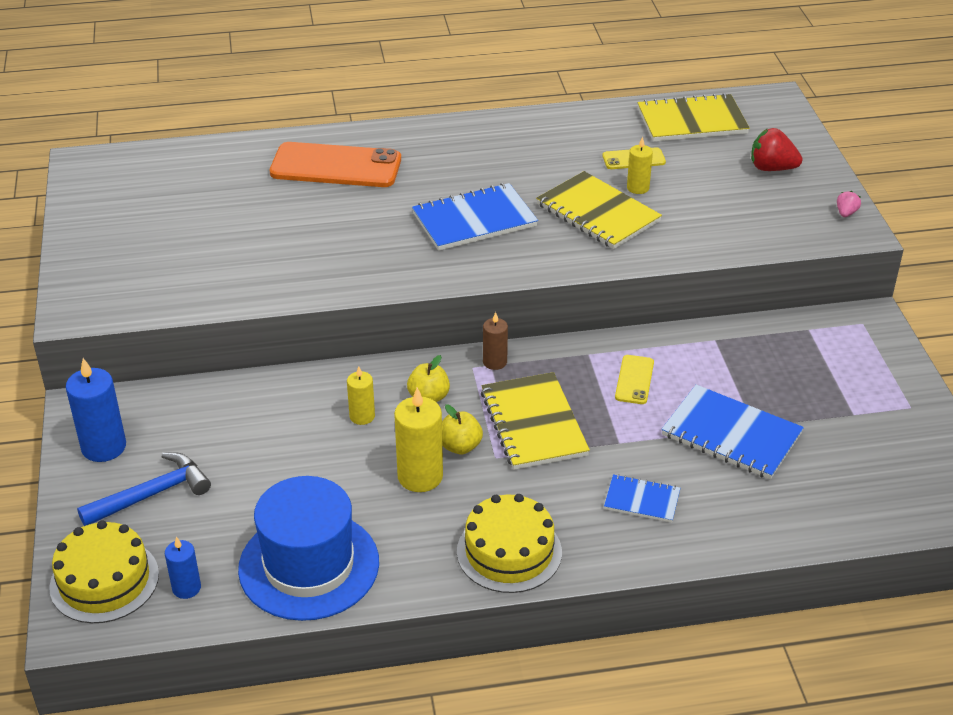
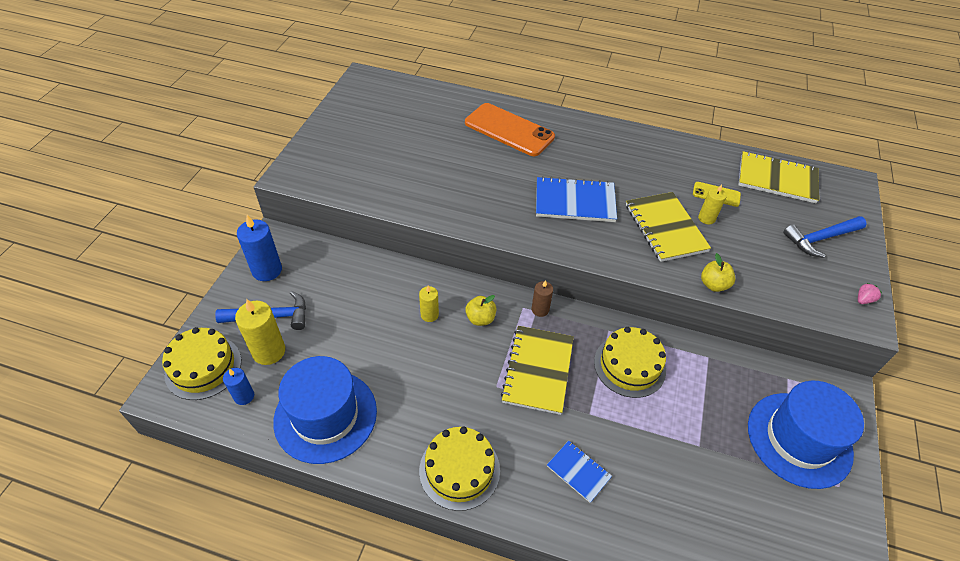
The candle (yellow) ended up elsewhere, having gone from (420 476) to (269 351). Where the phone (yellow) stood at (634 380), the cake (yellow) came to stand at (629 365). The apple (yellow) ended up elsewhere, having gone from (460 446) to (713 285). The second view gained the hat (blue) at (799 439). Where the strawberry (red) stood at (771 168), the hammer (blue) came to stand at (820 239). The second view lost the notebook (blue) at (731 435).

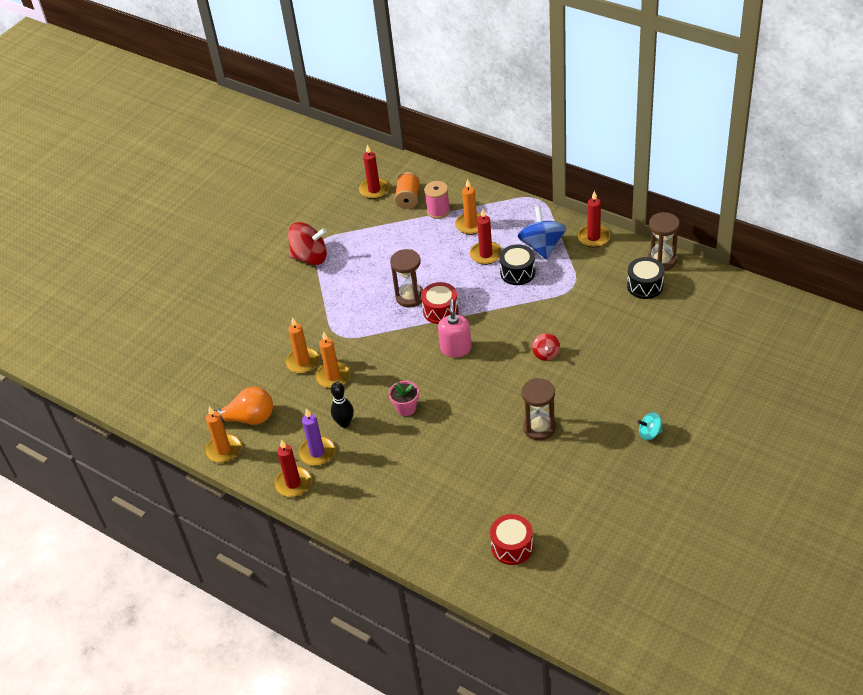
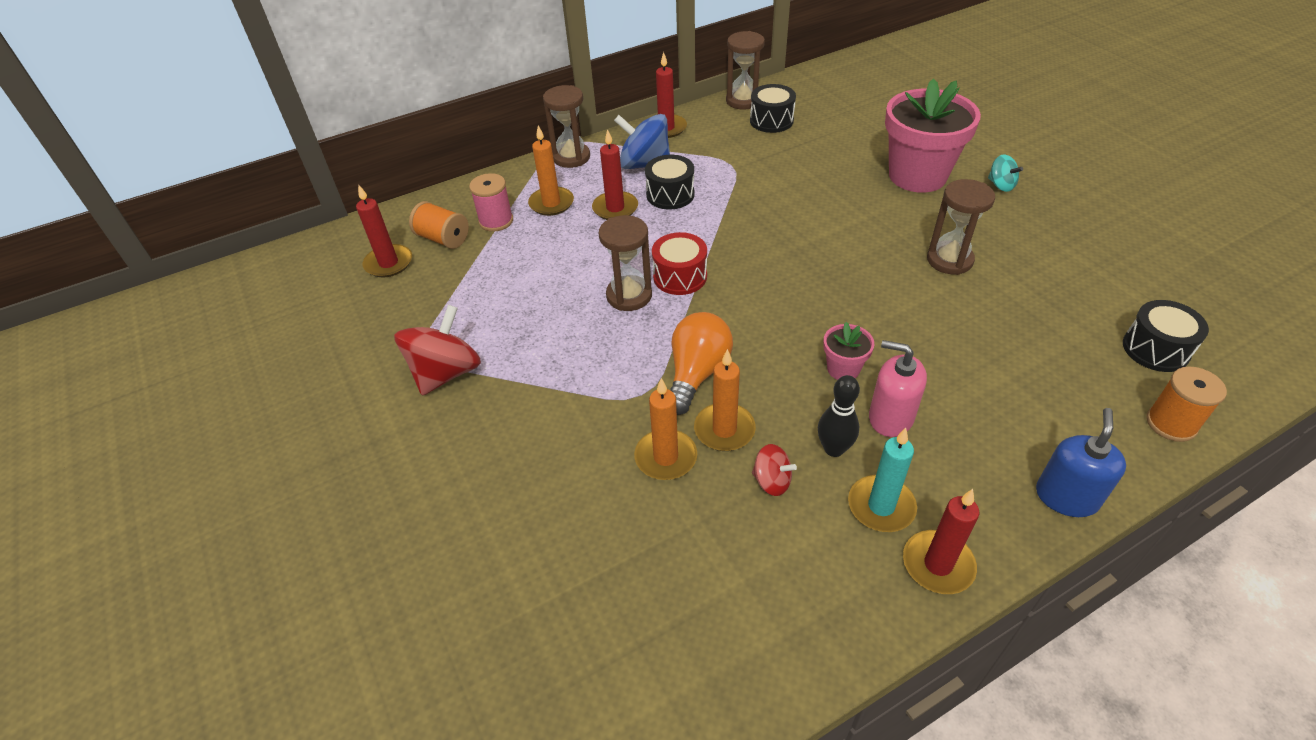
The second view gained the hourglass (brown) at (571 157). The light bulb (orange) ended up elsewhere, having gone from (248 418) to (697 373). The spinning top (red) ended up elsewhere, having gone from (546 354) to (772 481). What was the candle (purple) at (317 452) turned into the candle (turquoise) at (881 506). The soap dispenser (pink) ended up elsewhere, having gone from (456 348) to (890 417). The second view gained the flower pot (pink) at (917 176). The spinning top (turquoise) at (649 433) ended up facing another way, 60 degrees counterclockwise from before. The second view gained the soap dispenser (blue) at (1066 497). What was the drum (red) at (512 547) turned into the drum (black) at (1155 349). The second view gained the spool (orange) at (1171 423). The second view lost the candle (orange) at (224 450).

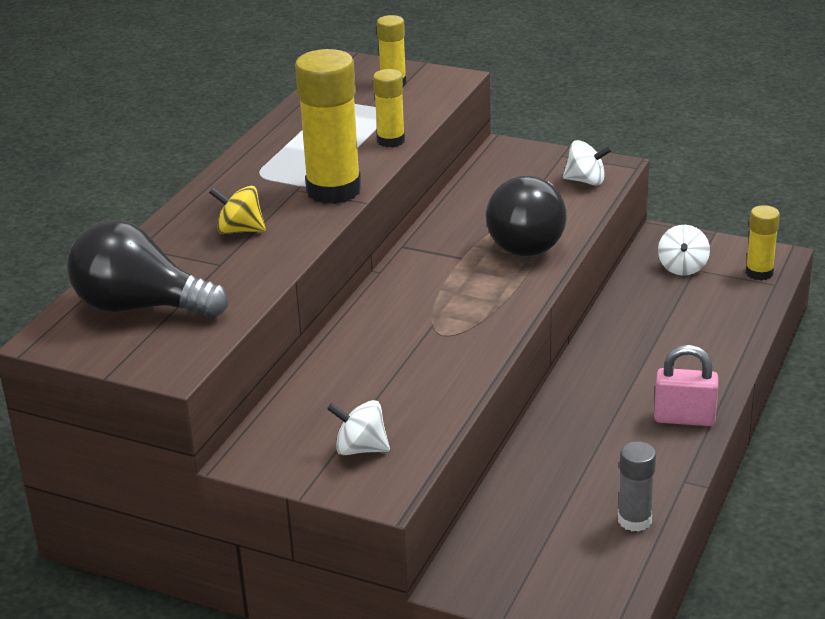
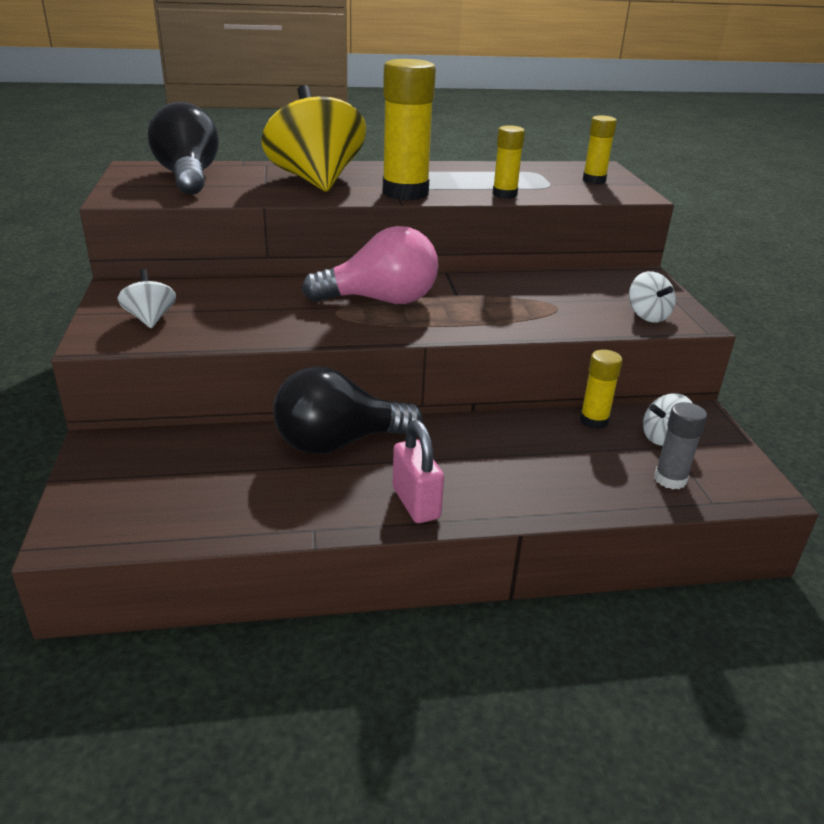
The size of the spinning top (yellow) at (240 230) changed by a factor of 2.24. The light bulb (black) ended up elsewhere, having gone from (529 241) to (338 443). The second view gained the light bulb (pink) at (381 300). The glue stick (yellow) ended up elsewhere, having gone from (759 273) to (594 421). The glue stick (grey) ended up elsewhere, having gone from (634 520) to (670 479).

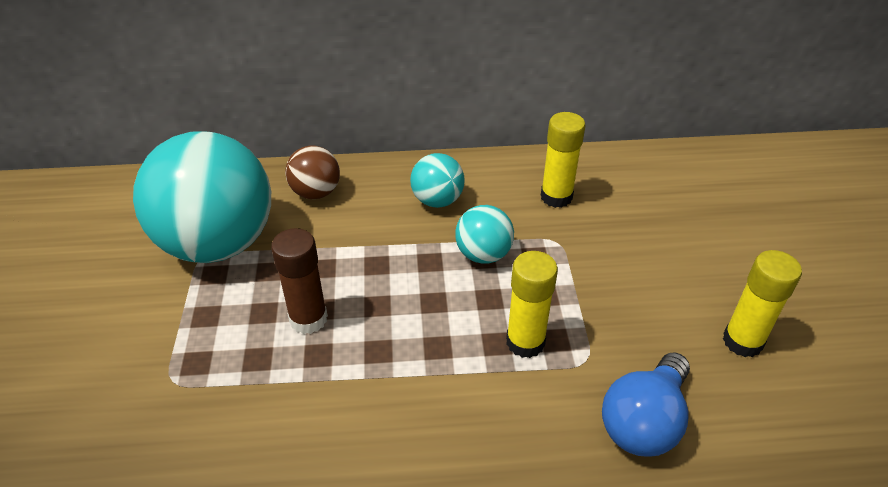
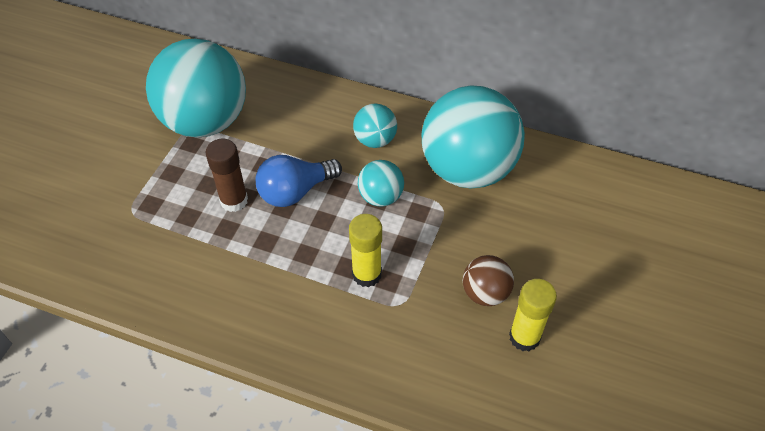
The light bulb (blue) ended up elsewhere, having gone from (644 421) to (295 191). Where the glue stick (yellow) stood at (556 197), the ball (turquoise) came to stand at (468 169). The ball (brown) ended up elsewhere, having gone from (316 192) to (485 293).

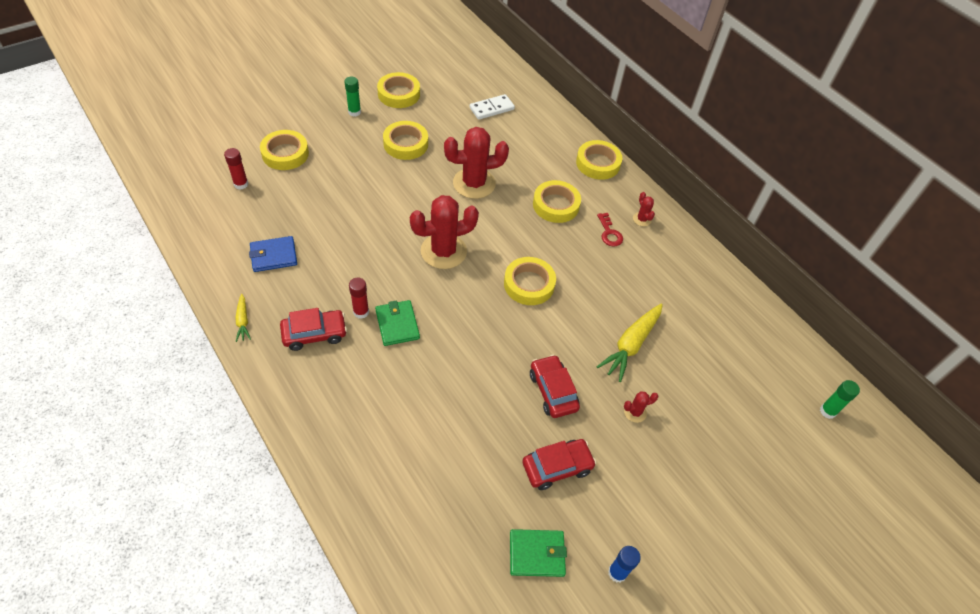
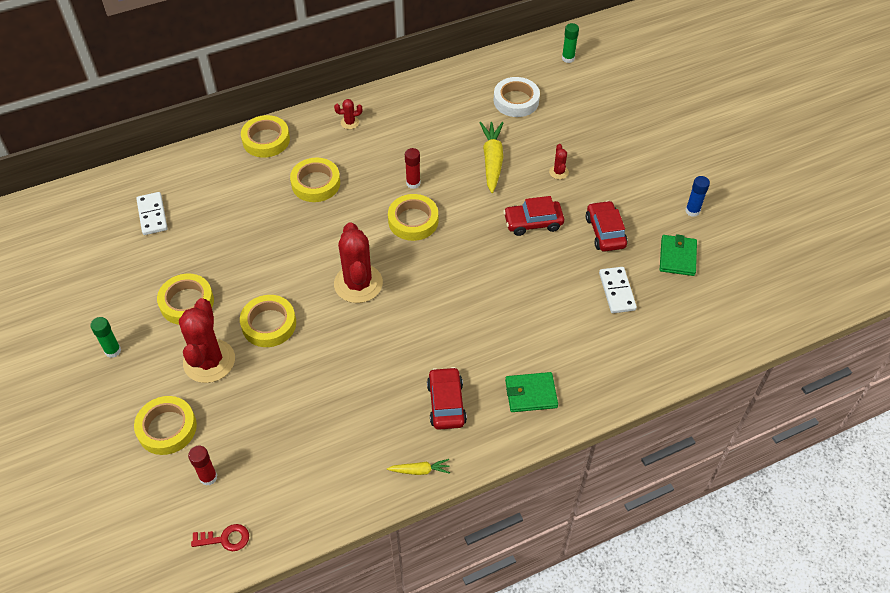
The cactus (red) ended up elsewhere, having gone from (474 183) to (209 361). The key (red) ended up elsewhere, having gone from (609 233) to (225 539). The tape (yellow) ended up elsewhere, having gone from (399 94) to (269 324). The glue stick (red) ended up elsewhere, having gone from (361 312) to (413 183). The carrot (yellow) at (631 345) ended up facing another way, 135 degrees counterclockwise from before. The second view gained the tape (white) at (516 101). The wallet (green) ended up elsewhere, having gone from (397 324) to (531 394). The second view gained the domino (white) at (617 291). The second view lost the wallet (blue) at (274 256).

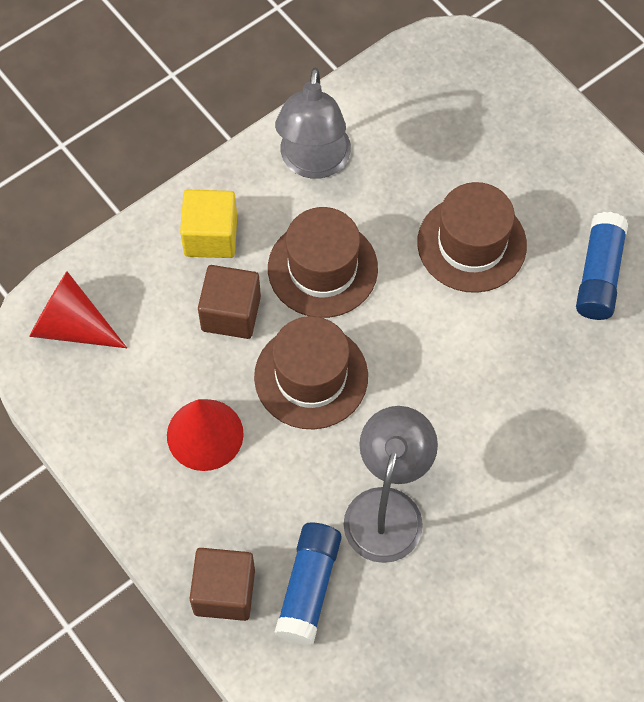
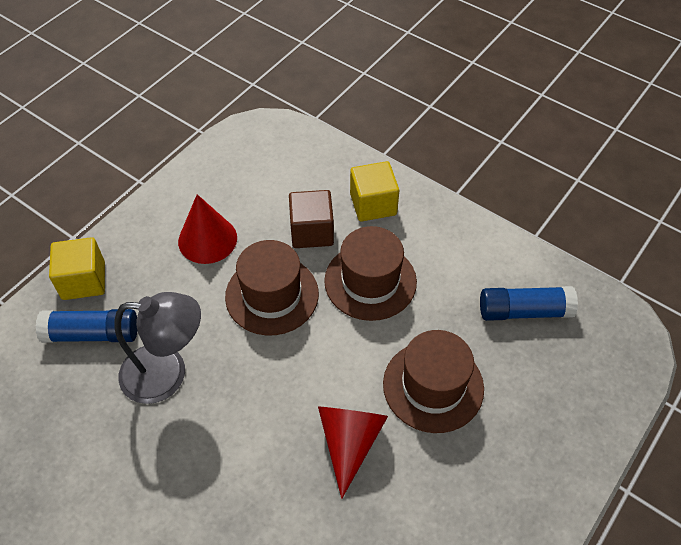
What was the cube (brown) at (224 592) turned into the cube (yellow) at (84 281). The cone (red) ended up elsewhere, having gone from (71 326) to (350 442). The glue stick (blue) ended up elsewhere, having gone from (599 275) to (524 311). The second view lost the lamp (grey) at (313 163).

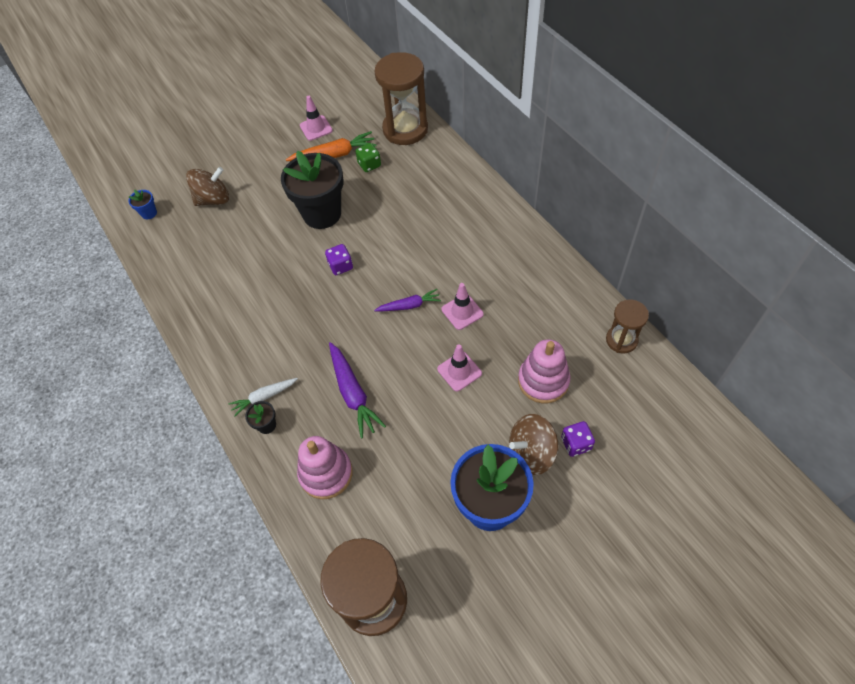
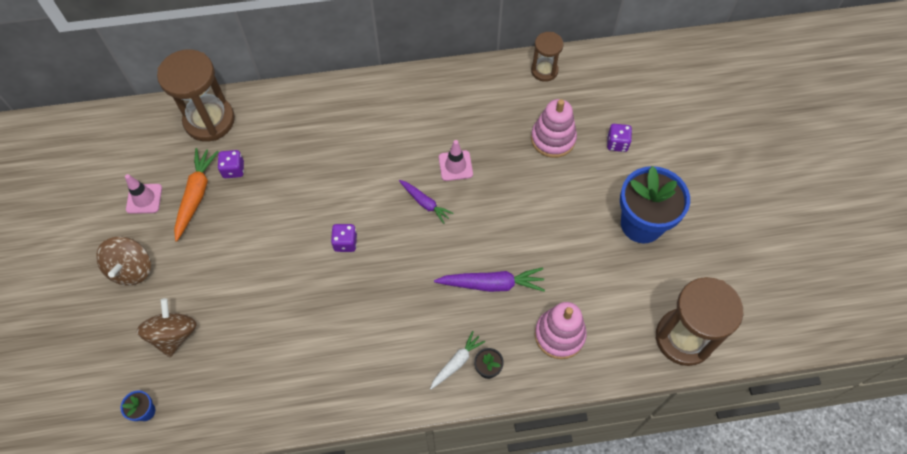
The spinning top (brown) ended up elsewhere, having gone from (531 453) to (131 269). What was the dice (green) at (369 165) turned into the dice (purple) at (233 169). The carrot (purple) at (409 305) ended up facing another way, 120 degrees clockwise from before. The carrot (white) at (264 397) ended up facing another way, 135 degrees counterclockwise from before. The second view lost the flower pot (black) at (322 214). The second view lost the traffic cone (pink) at (459 371).

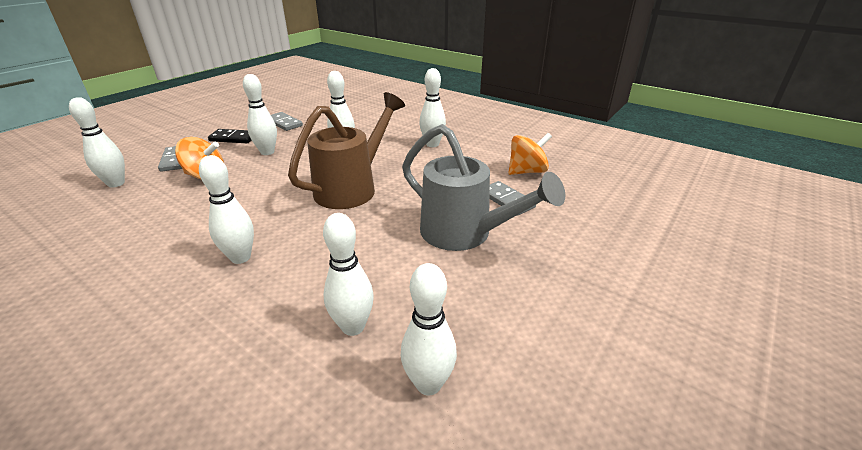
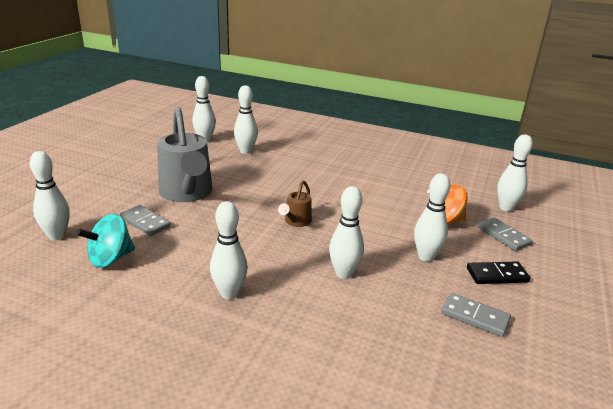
The bowling pin (white) ended up elsewhere, having gone from (240 257) to (57 236). What was the spinning top (orange) at (527 171) turned into the spinning top (turquoise) at (110 258). The watering can (grey) at (465 234) ended up facing another way, 135 degrees counterclockwise from before. The size of the watering can (brown) at (352 188) changed by a factor of 0.47.

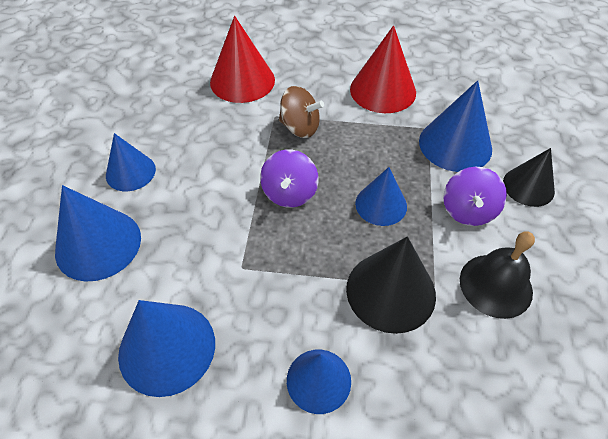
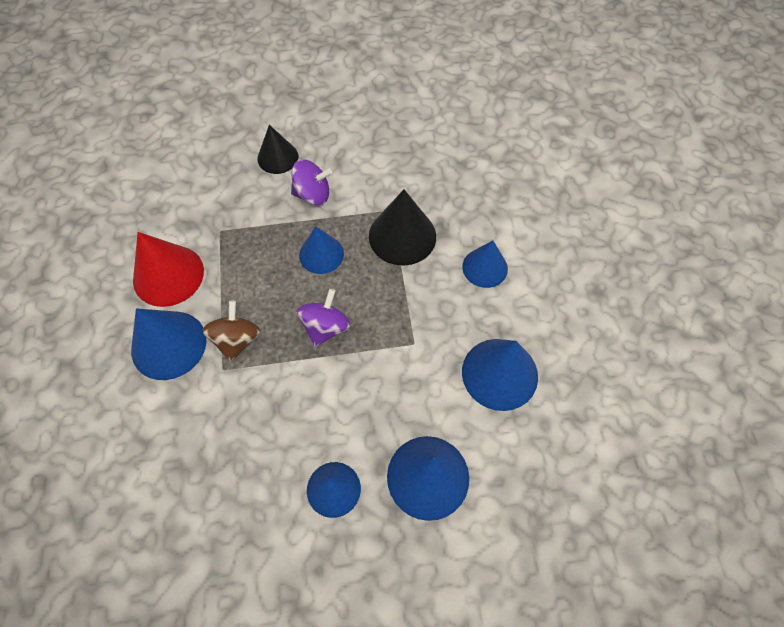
The cone (blue) ended up elsewhere, having gone from (455 144) to (168 344). The spinning top (purple) at (289 193) ended up facing another way, 60 degrees counterclockwise from before. The second view lost the cone (red) at (242 81). The second view lost the bell (black) at (495 285).

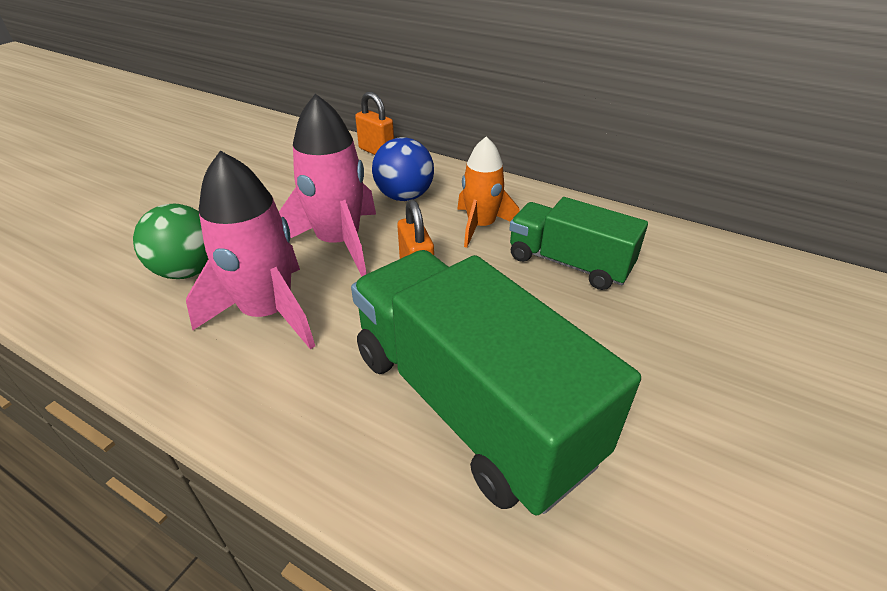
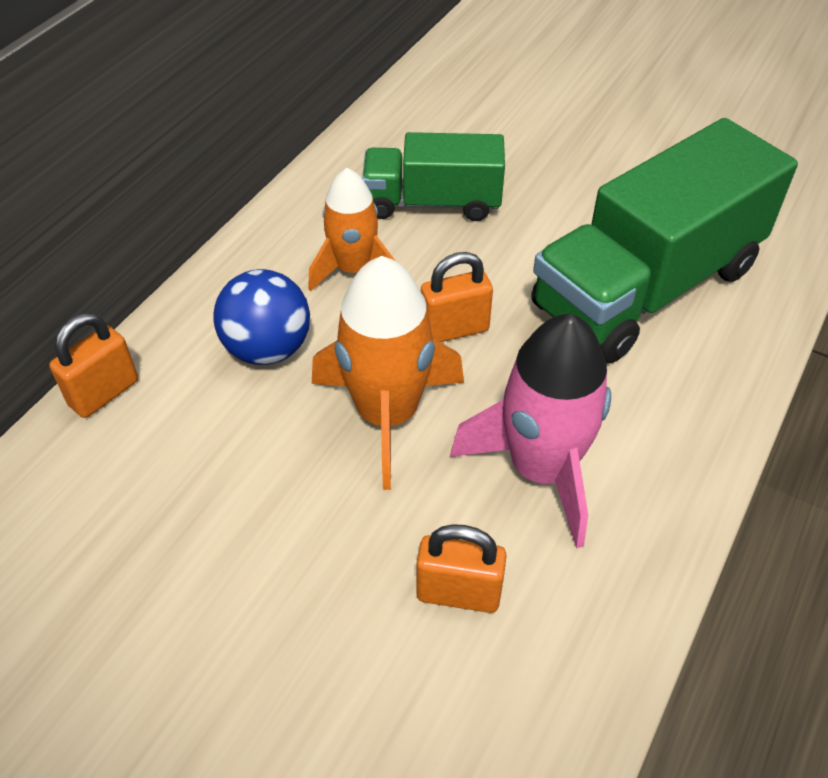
What was the rocket (pink) at (339 242) turned into the rocket (orange) at (387 414). The truck (green) at (569 263) ended up facing another way, 60 degrees clockwise from before. Where the ball (green) stood at (188 271), the padlock (orange) came to stand at (458 593).

